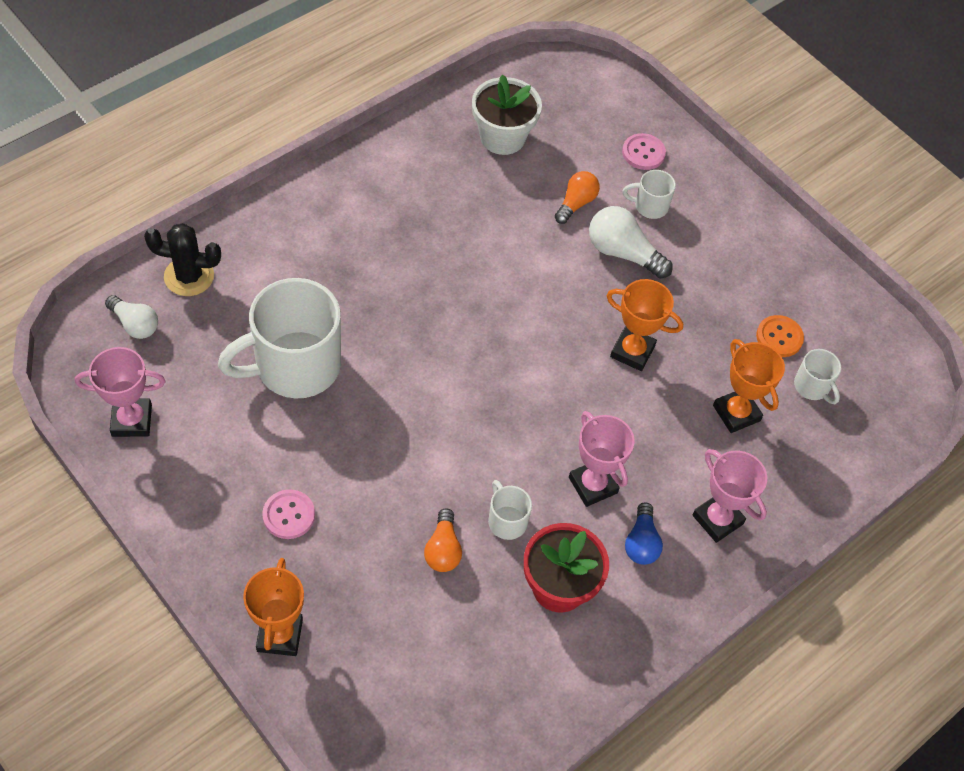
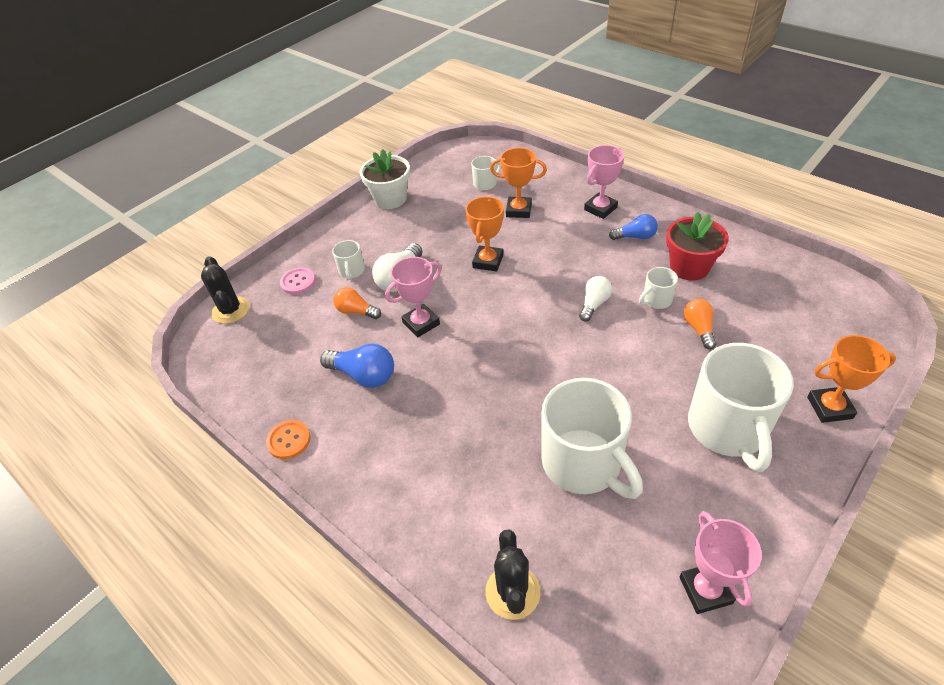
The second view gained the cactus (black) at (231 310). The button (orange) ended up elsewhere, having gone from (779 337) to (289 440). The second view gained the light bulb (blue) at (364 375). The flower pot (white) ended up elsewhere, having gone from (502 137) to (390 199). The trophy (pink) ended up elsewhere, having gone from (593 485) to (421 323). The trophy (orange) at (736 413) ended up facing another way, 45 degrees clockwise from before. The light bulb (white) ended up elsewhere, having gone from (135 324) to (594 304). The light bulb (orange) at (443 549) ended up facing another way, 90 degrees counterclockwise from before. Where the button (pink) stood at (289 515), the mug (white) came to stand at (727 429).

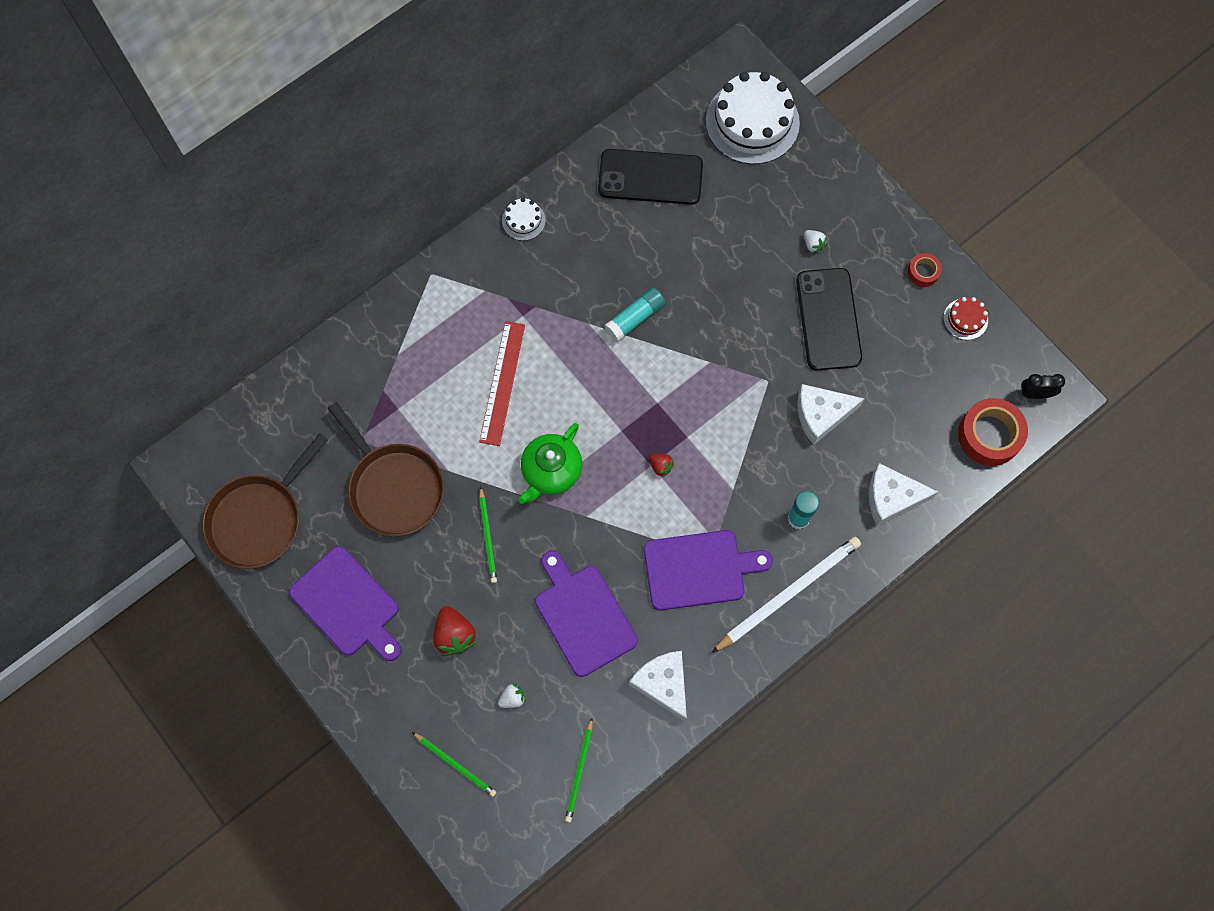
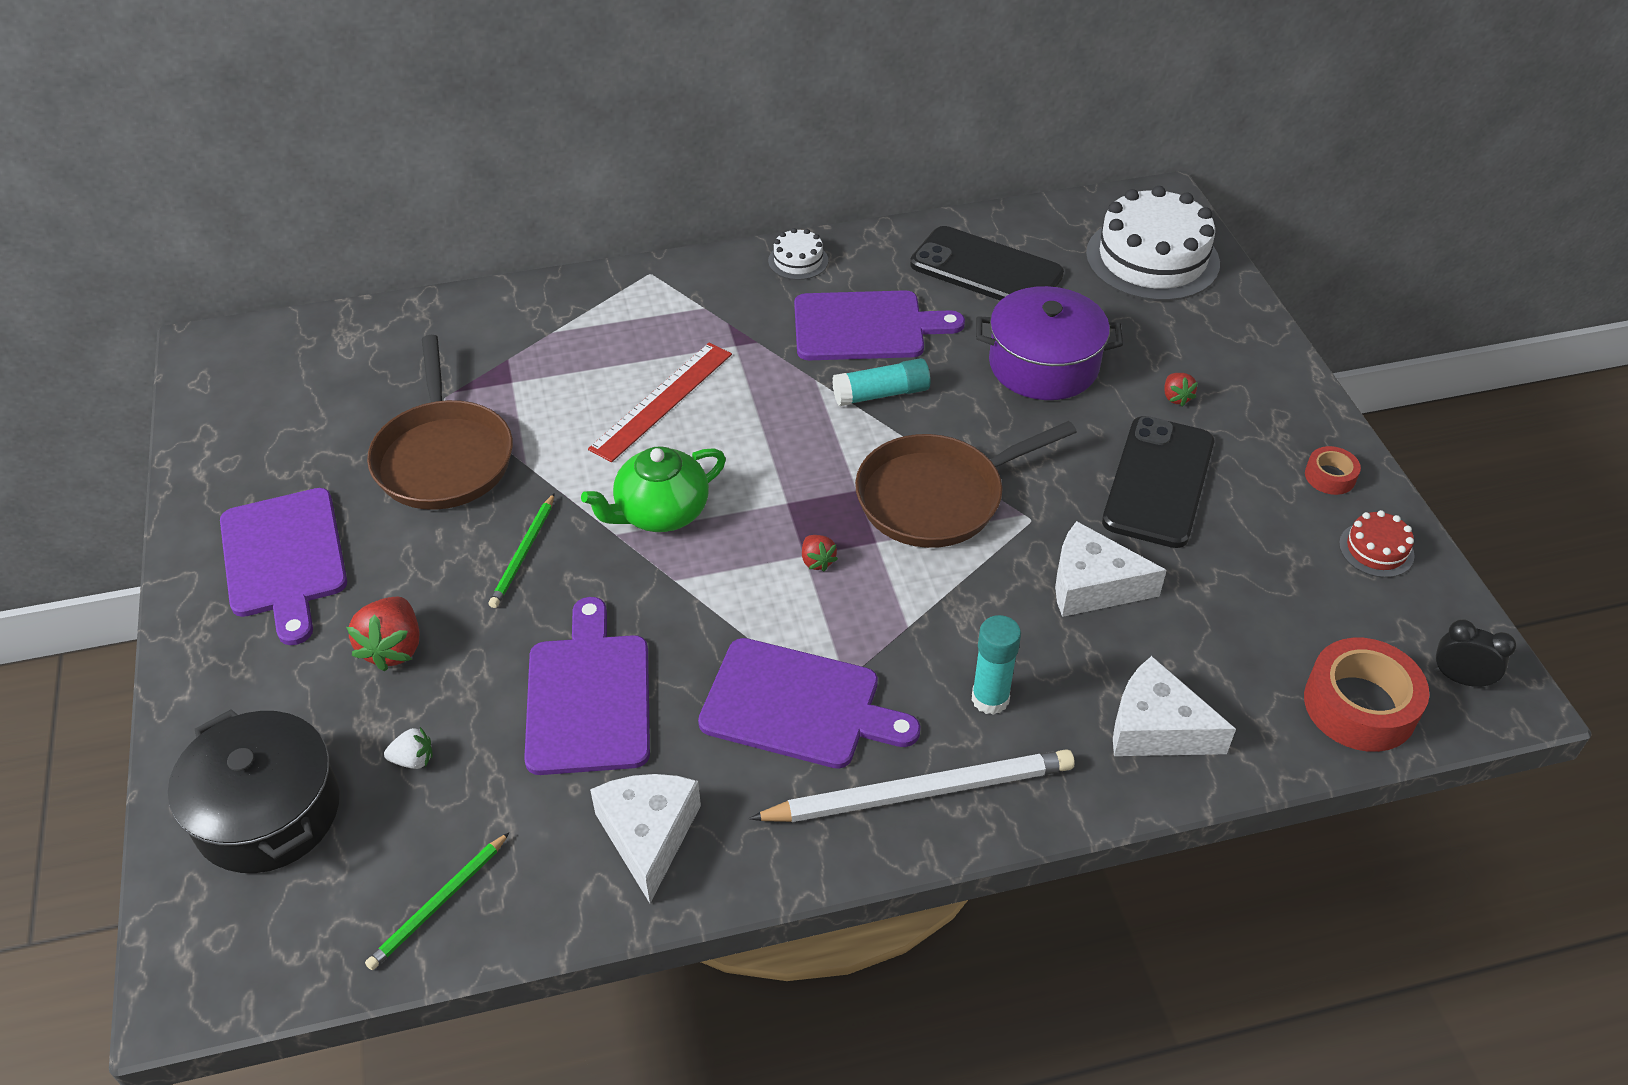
Where the pencil (green) stood at (455 764), the pot (black) came to stand at (268 812). The second view gained the cutting board (purple) at (865 326). The pan (brown) ended up elsewhere, having gone from (259 519) to (937 497). The second view gained the pot (purple) at (1043 365). What was the strawberry (white) at (813 244) turned into the strawberry (red) at (1176 397).

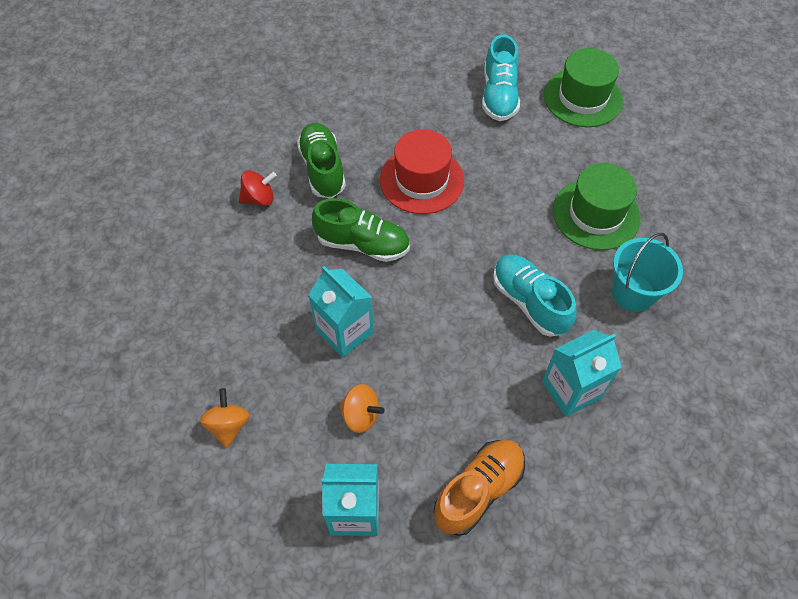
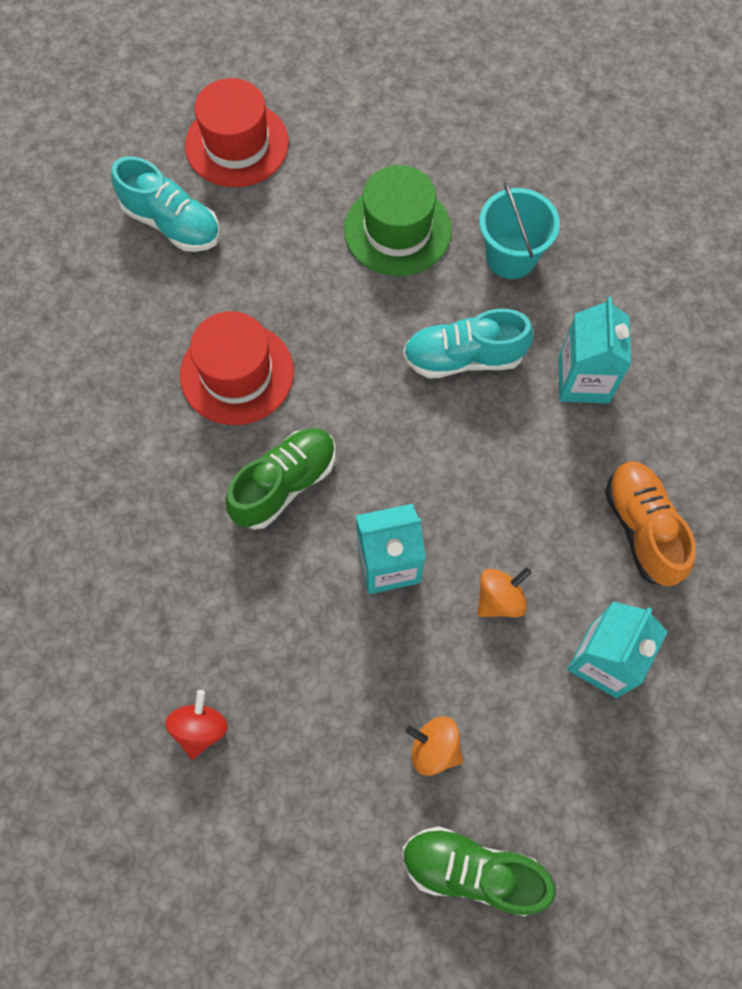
The spinning top (red) ended up elsewhere, having gone from (259 198) to (200 728). What was the hat (green) at (583 98) turned into the hat (red) at (237 144). The shoe (green) ended up elsewhere, having gone from (322 169) to (472 870).

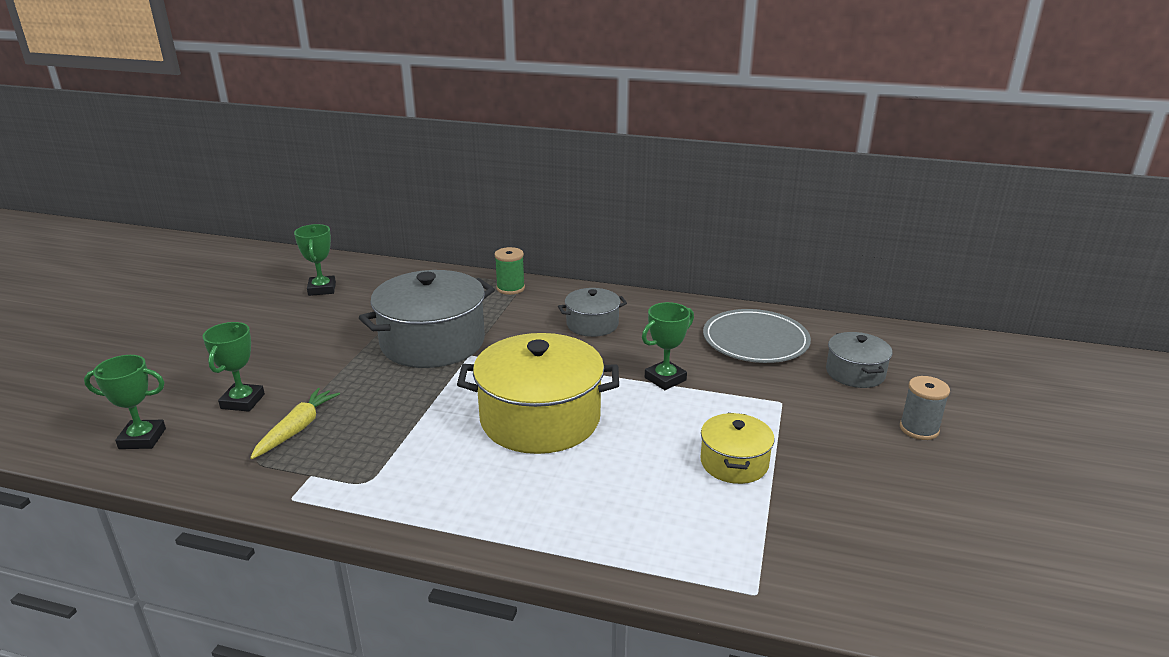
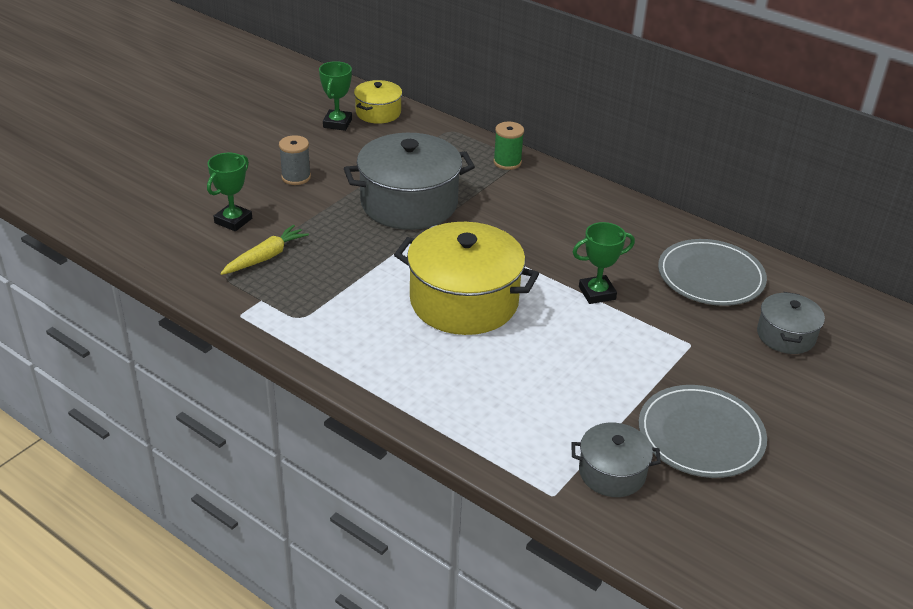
The spool (grey) ended up elsewhere, having gone from (919 429) to (296 177). The pot (yellow) ended up elsewhere, having gone from (734 463) to (378 113). The pot (grey) ended up elsewhere, having gone from (592 324) to (612 472). The second view gained the plate (grey) at (701 435). The second view lost the trophy (green) at (142 439).

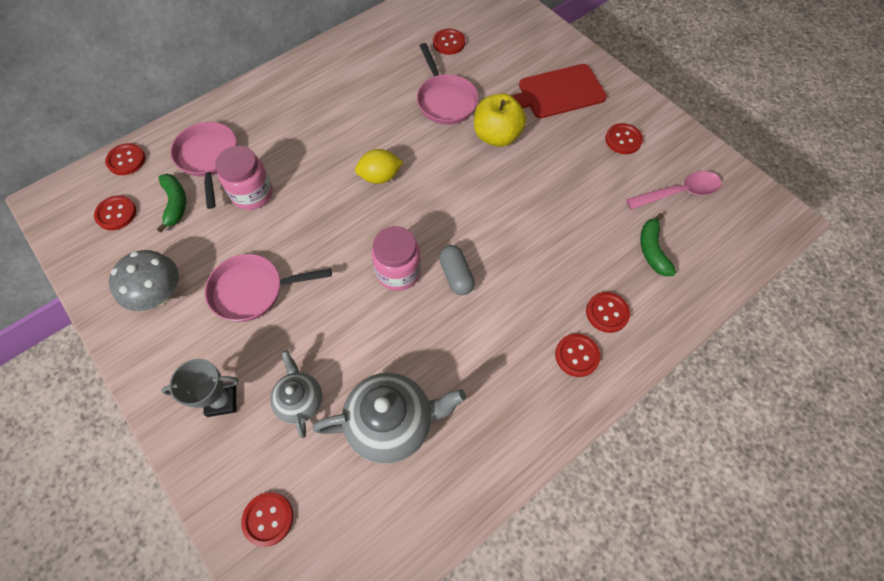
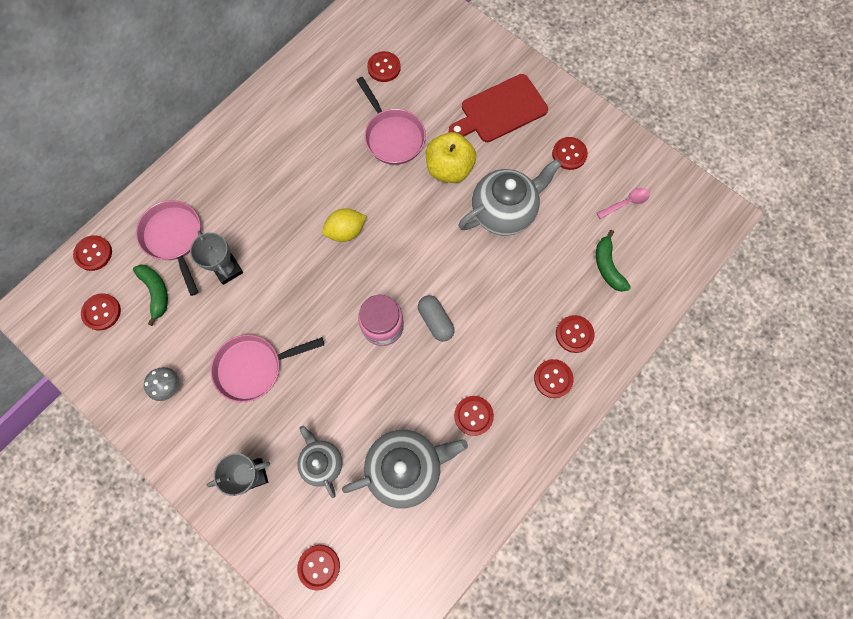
The size of the mushroom (grey) at (160 294) changed by a factor of 0.58. Where the jar (pink) stood at (252 194), the trophy (grey) came to stand at (228 269). The second view gained the button (red) at (473 415). The second view gained the teapot (grey) at (504 212). The size of the spoon (pink) at (679 192) changed by a factor of 0.63.

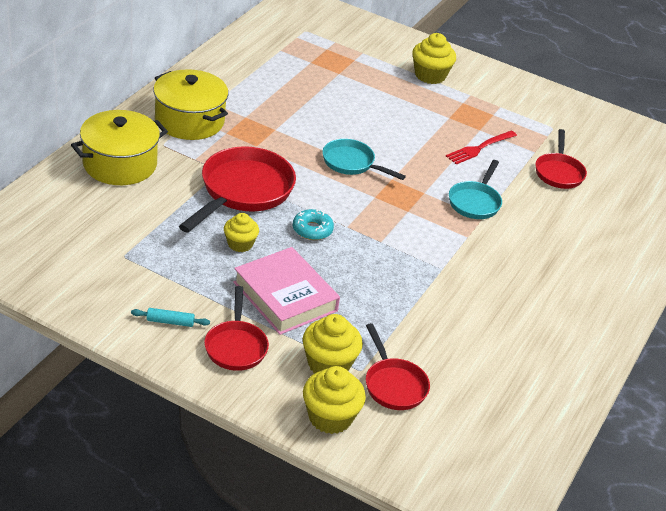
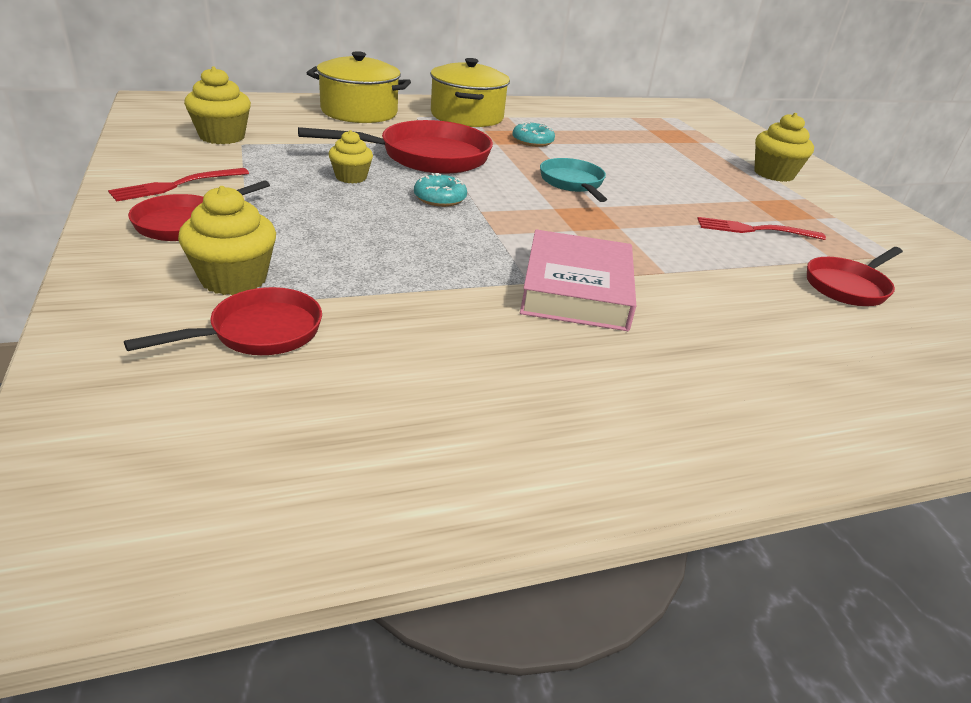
Where the rolling pin (turquoise) stood at (170 322), the fork (red) came to stand at (177 185). The pan (red) at (393 385) ended up facing another way, 150 degrees counterclockwise from before. The cupcake (yellow) ended up elsewhere, having gone from (330 417) to (222 137). The second view gained the donut (turquoise) at (532 141). The book (pink) ended up elsewhere, having gone from (285 296) to (576 290). The second view lost the pan (turquoise) at (475 202).

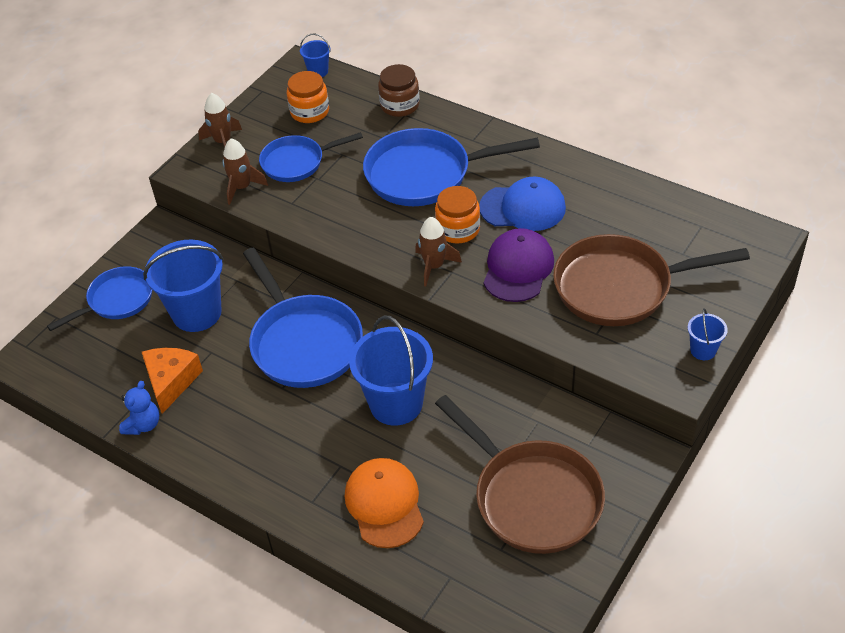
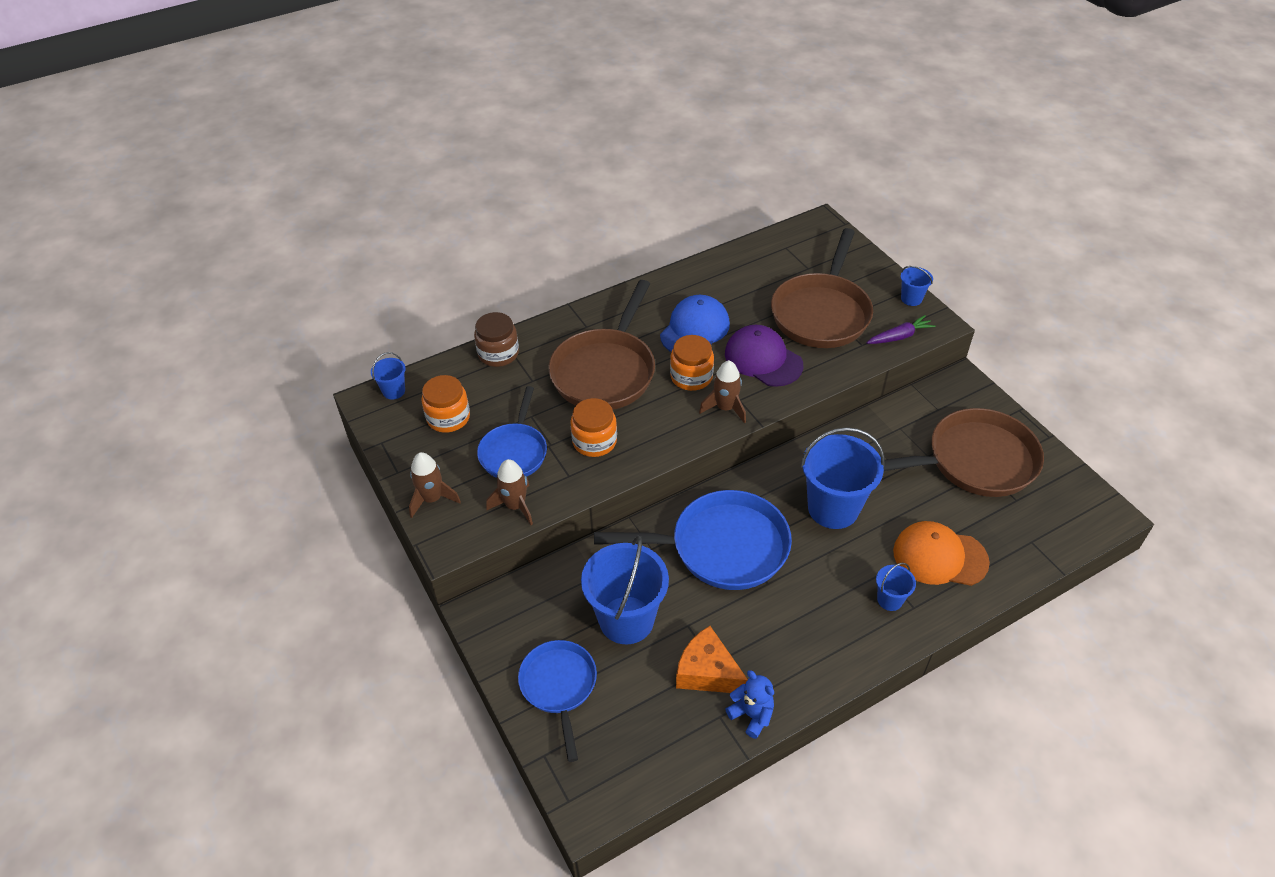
What was the pan (blue) at (425 174) turned into the pan (brown) at (605 371). The second view gained the jar (orange) at (594 441). The second view gained the carrot (purple) at (899 336). The second view gained the bucket (blue) at (890 600).

